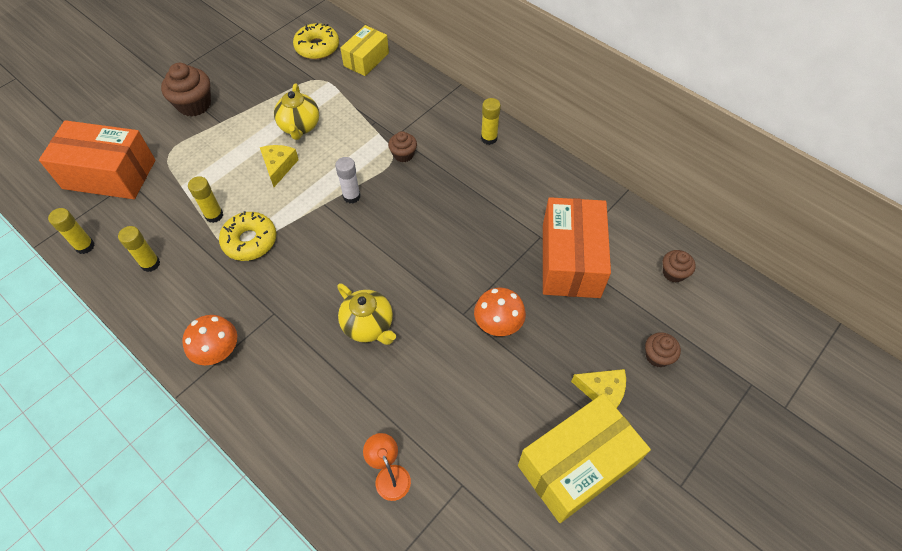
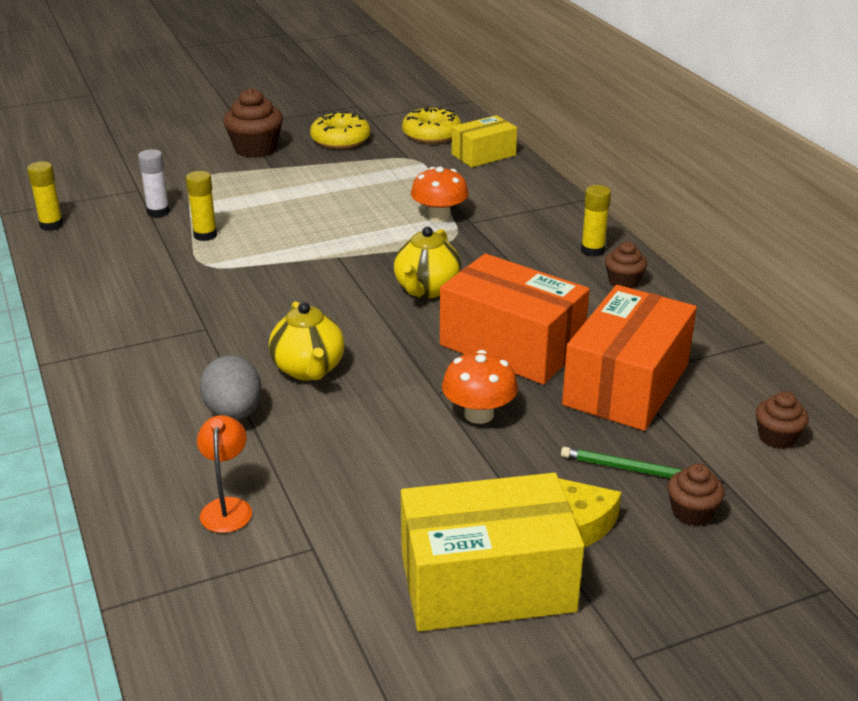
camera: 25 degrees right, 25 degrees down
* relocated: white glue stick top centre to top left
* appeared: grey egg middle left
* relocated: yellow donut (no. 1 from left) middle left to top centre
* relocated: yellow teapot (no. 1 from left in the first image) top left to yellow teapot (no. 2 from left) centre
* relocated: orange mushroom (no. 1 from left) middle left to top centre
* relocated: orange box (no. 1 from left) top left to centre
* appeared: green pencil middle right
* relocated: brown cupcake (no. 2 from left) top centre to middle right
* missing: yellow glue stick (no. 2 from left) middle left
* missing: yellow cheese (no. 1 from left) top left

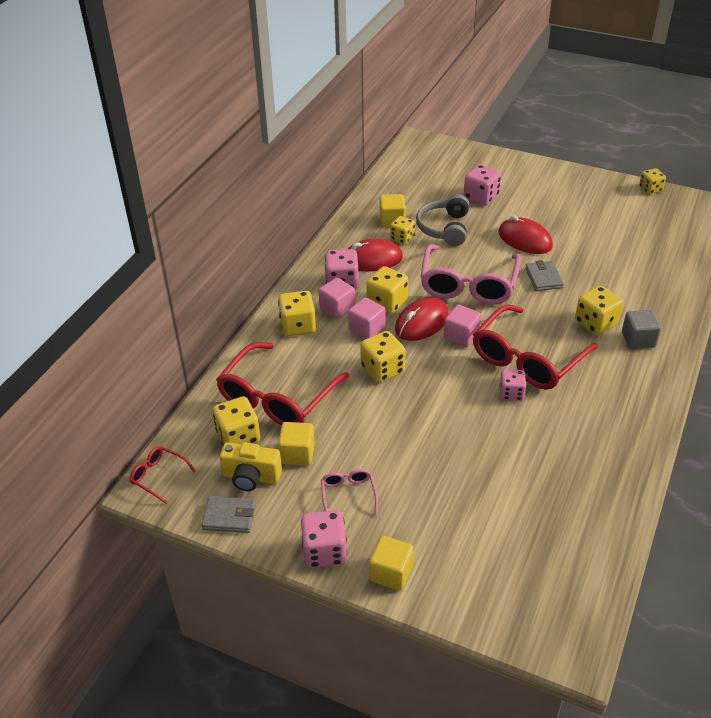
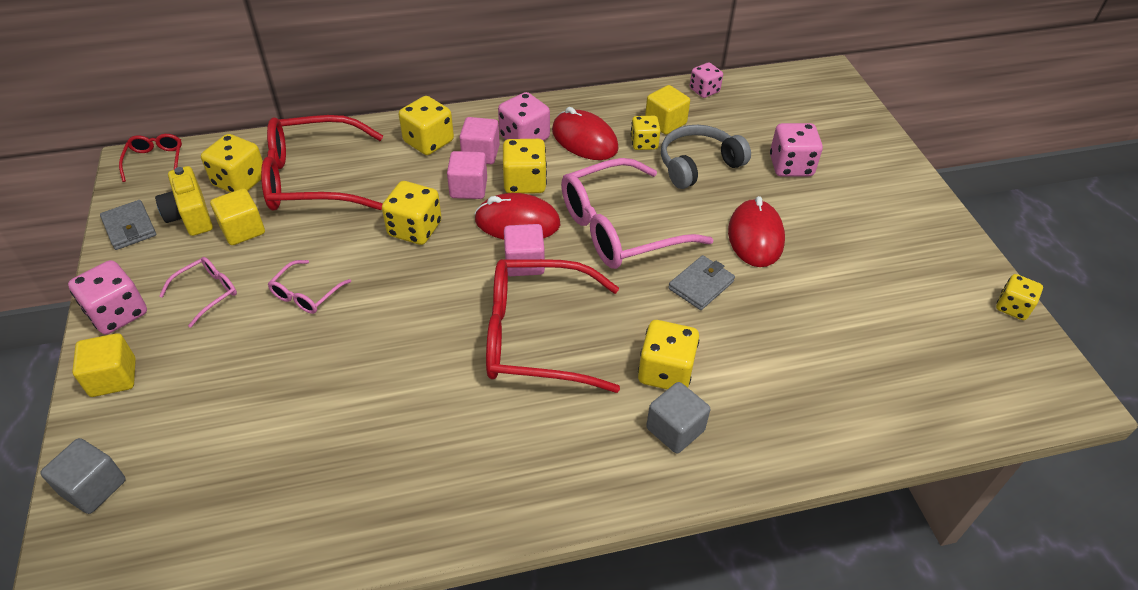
camera: 50 degrees right, 5 degrees up
* appeared: grey cube (no. 1 from left) bottom left
* appeared: pink glasses (no. 2 from left) middle left
* relocated: pink dice (no. 4 from left in the first image) middle right to pink dice (no. 3 from left) top centre

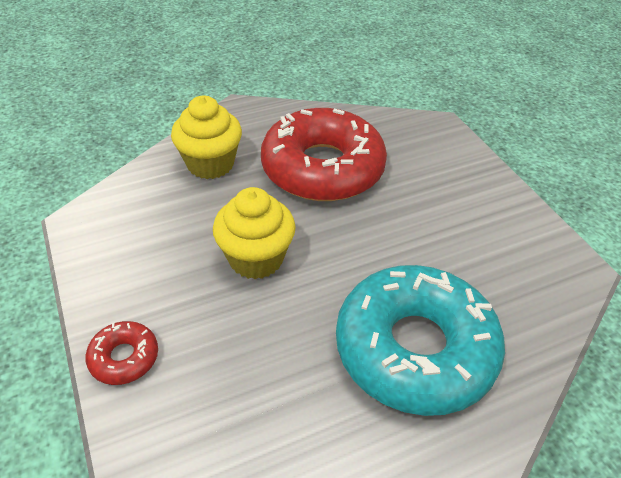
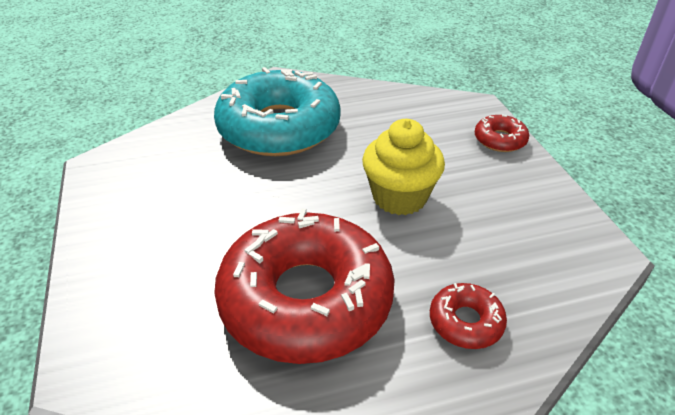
camera: 170 degrees left, 5 degrees down
* exchanged: yellow cupcake (no. 1 from left) top left to red donut (no. 2 from left) bottom right

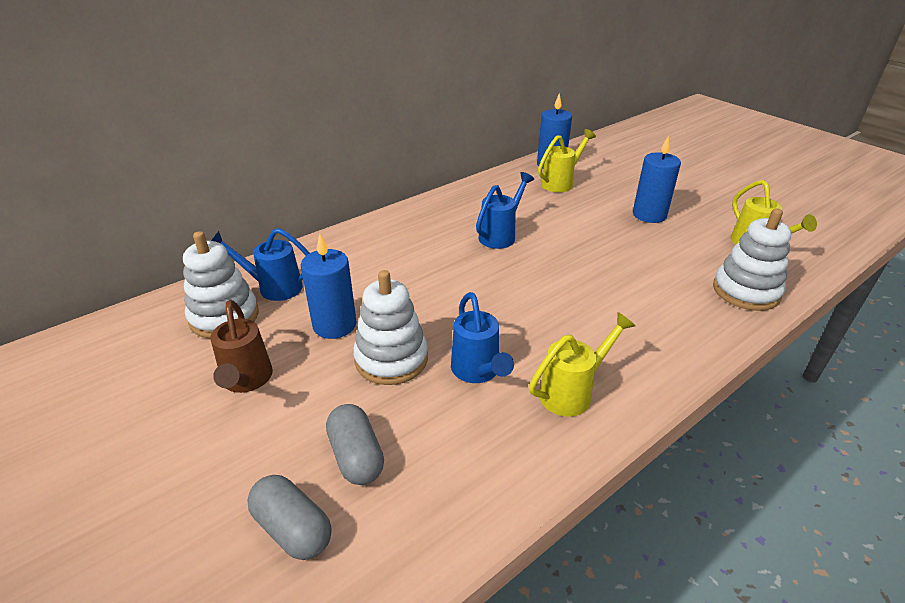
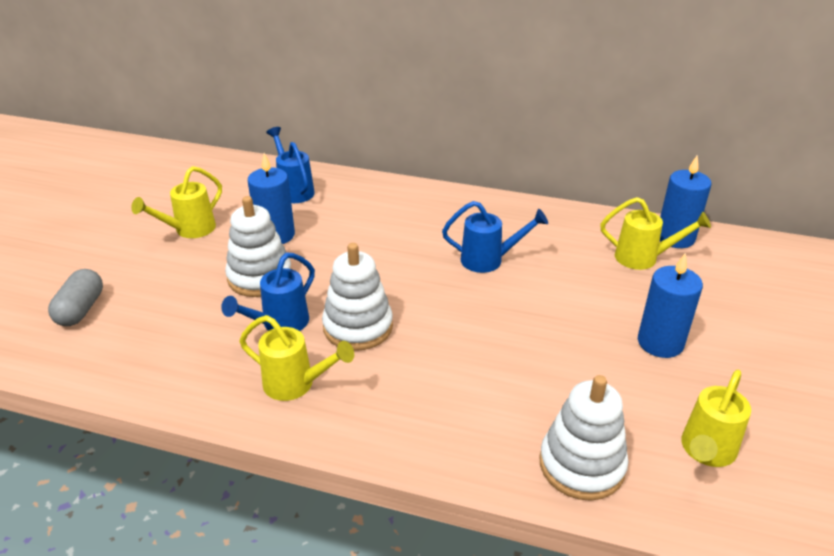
camera: 55 degrees right, 0 degrees up
* colour: brown watering can middle left to yellow watering can (no. 1 from left) middle left
* relocated: white stacking toy (no. 1 from left in the first image) middle left to white stacking toy (no. 2 from left) centre
* missing: grey capsule (no. 2 from left) bottom centre

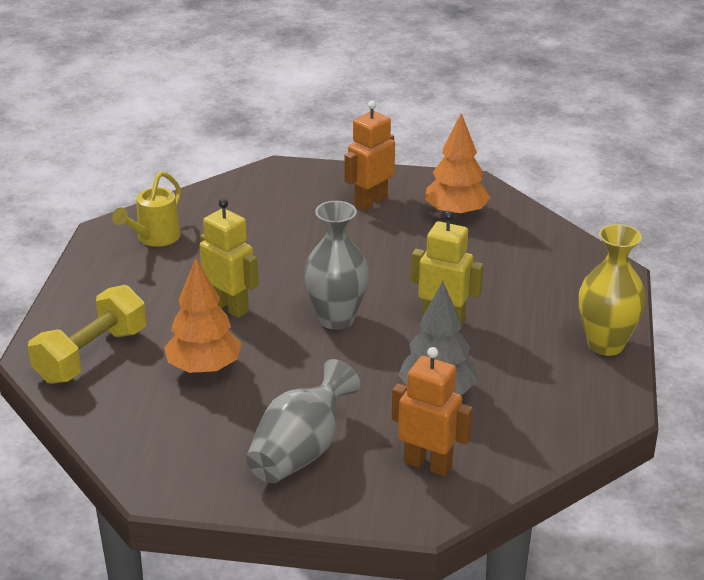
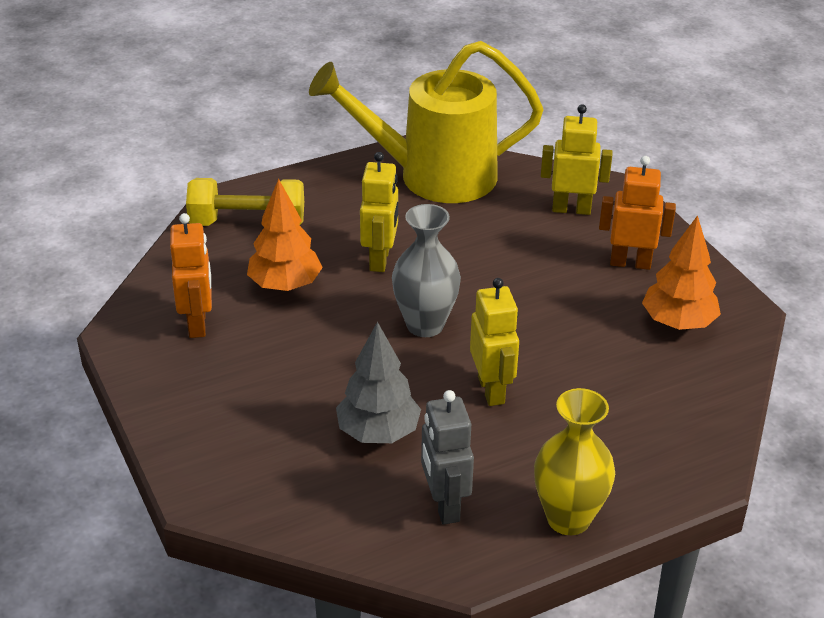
camera: 55 degrees right, 5 degrees up
* relocated: orange robot (no. 2 from left in the first image) bottom centre to orange robot (no. 1 from left) middle left
* size: yellow watering can middle left = top centre x2.21
* appeared: grey robot bottom centre
* appeared: yellow robot (no. 3 from left) top right
* missing: grey vase (no. 1 from left) bottom centre

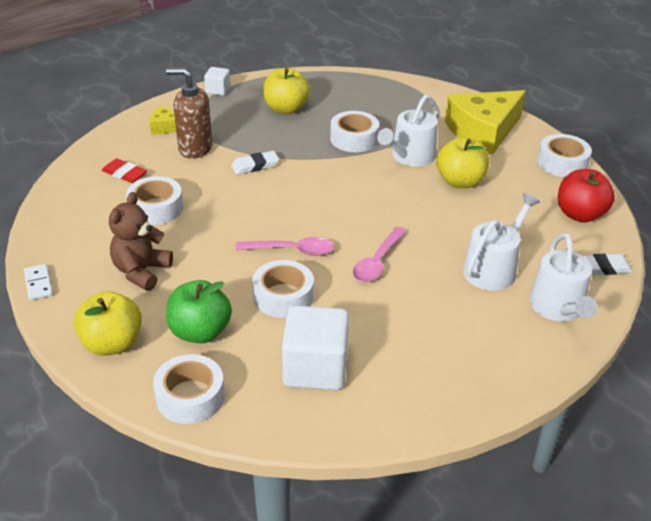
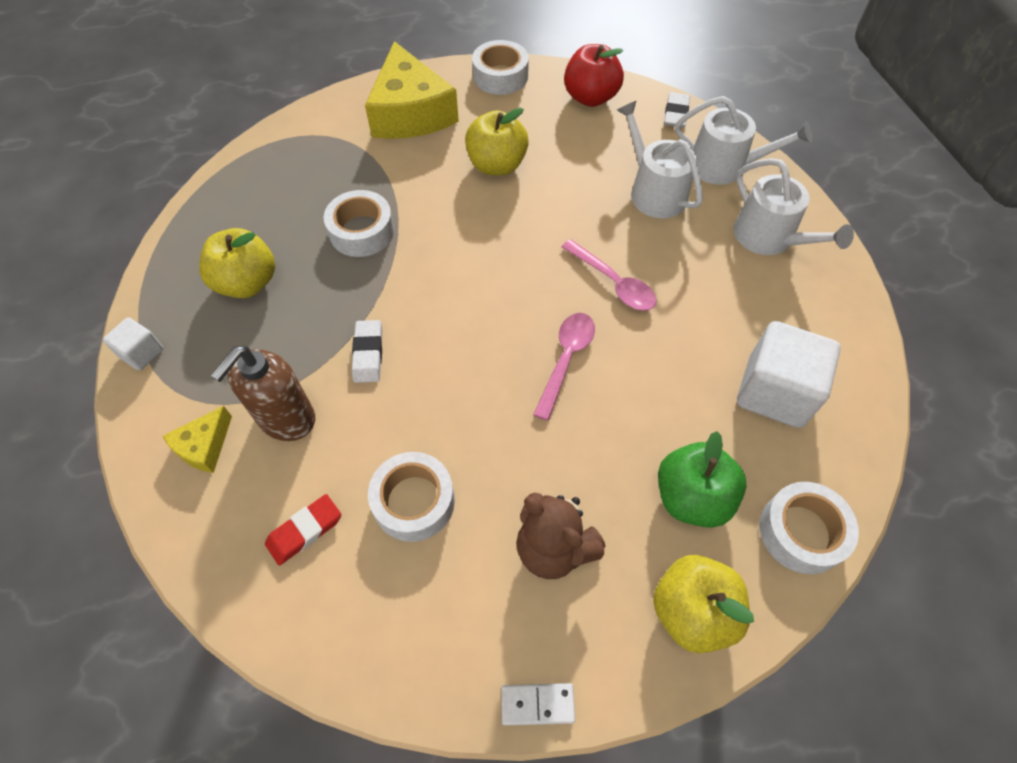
camera: 70 degrees left, 20 degrees up
* relocated: white watering can (no. 1 from left in the first image) top centre to white watering can (no. 3 from left) top right
* missing: white tape (no. 3 from left) centre

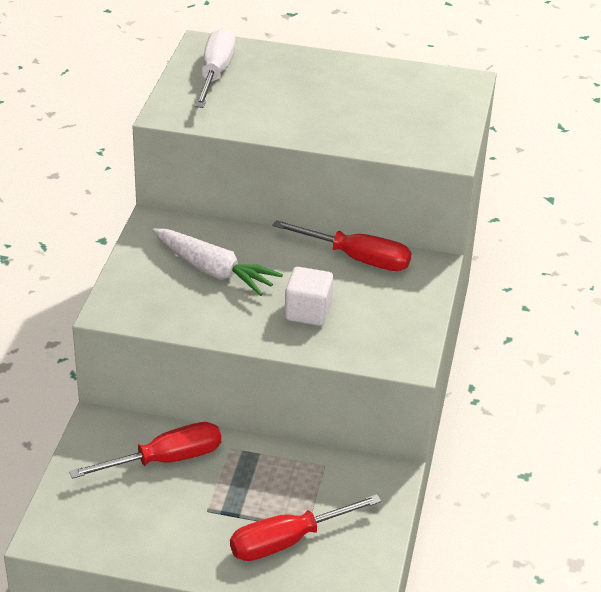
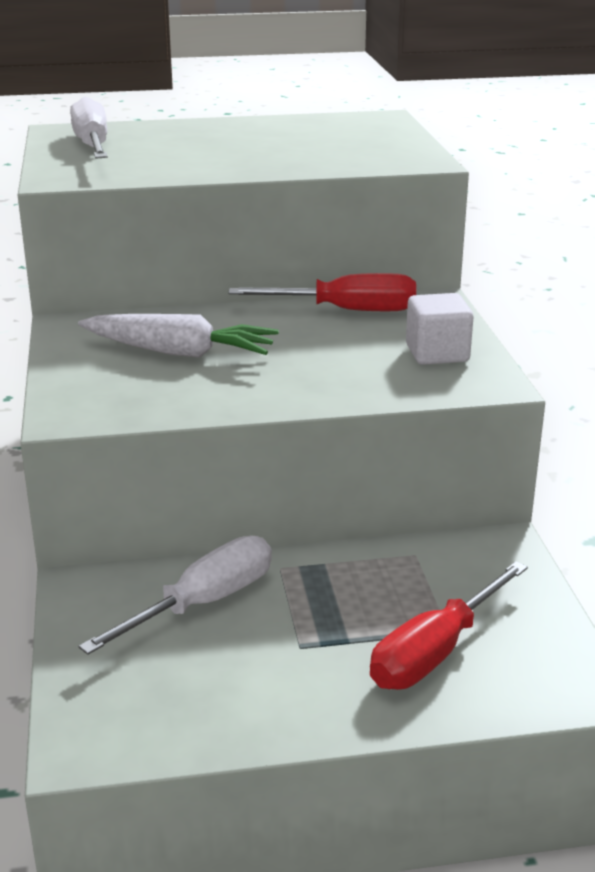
camera: 20 degrees left, 10 degrees down
* colour: red screwdriver (no. 1 from left) bottom left to white screwdriver (no. 2 from left) bottom left
* relocated: white cube centre to middle right

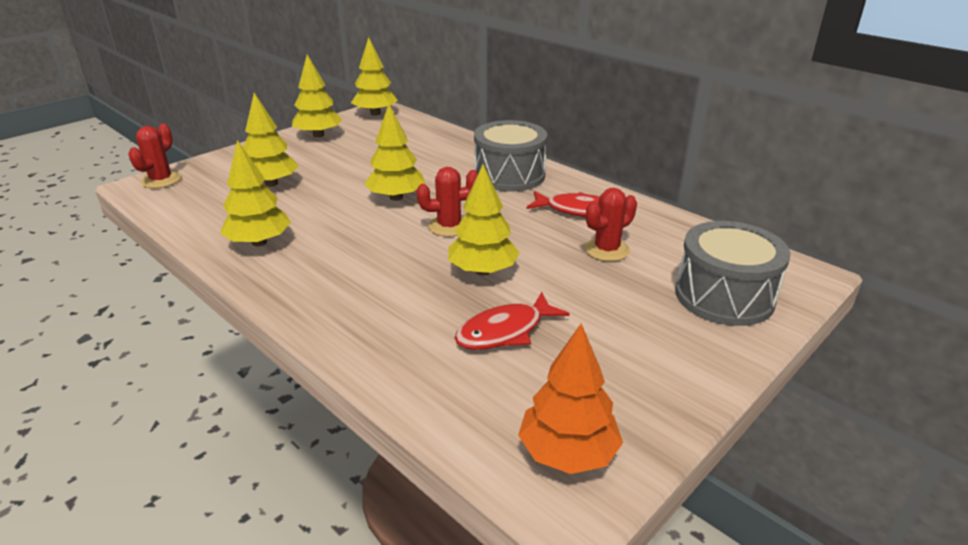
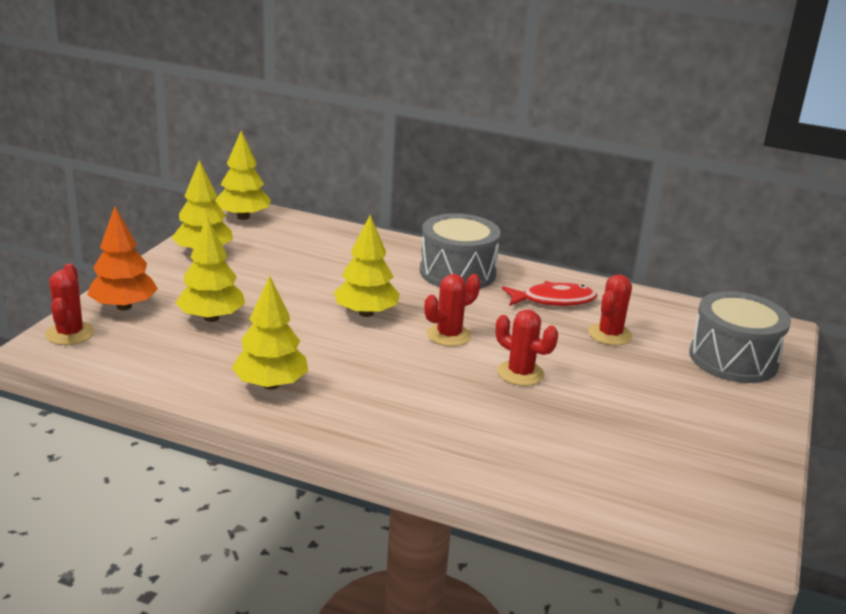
camera: 25 degrees left, 5 degrees down
* relocated: orange tree bottom centre to middle left
* exchanged: yellow tree (no. 6 from left) centre to red cactus (no. 3 from left) centre
* missing: red fish (no. 1 from left) centre

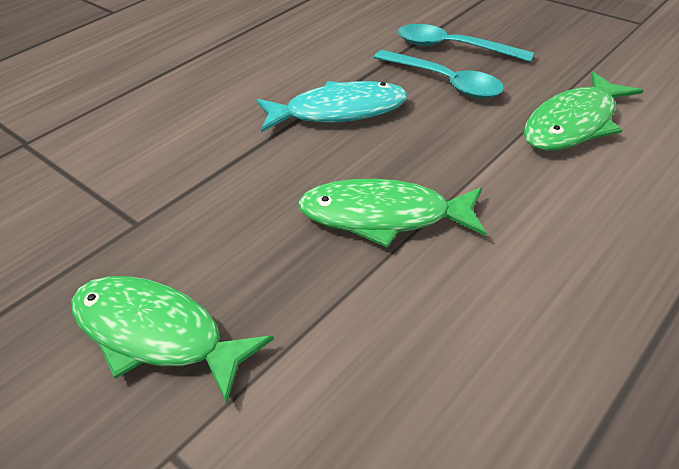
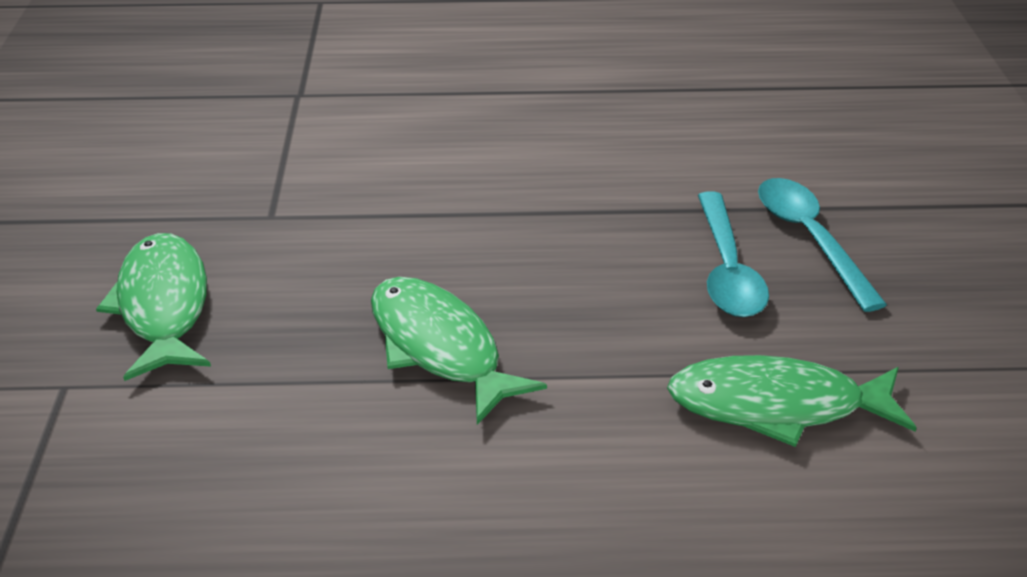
camera: 45 degrees right, 5 degrees down
* missing: turquoise fish top centre

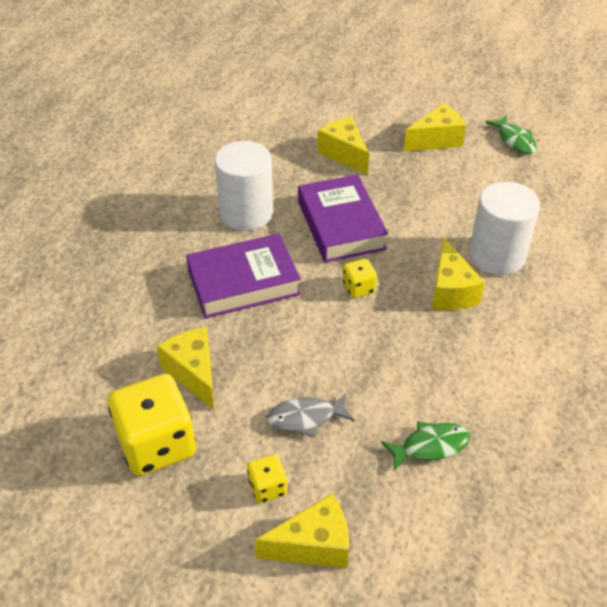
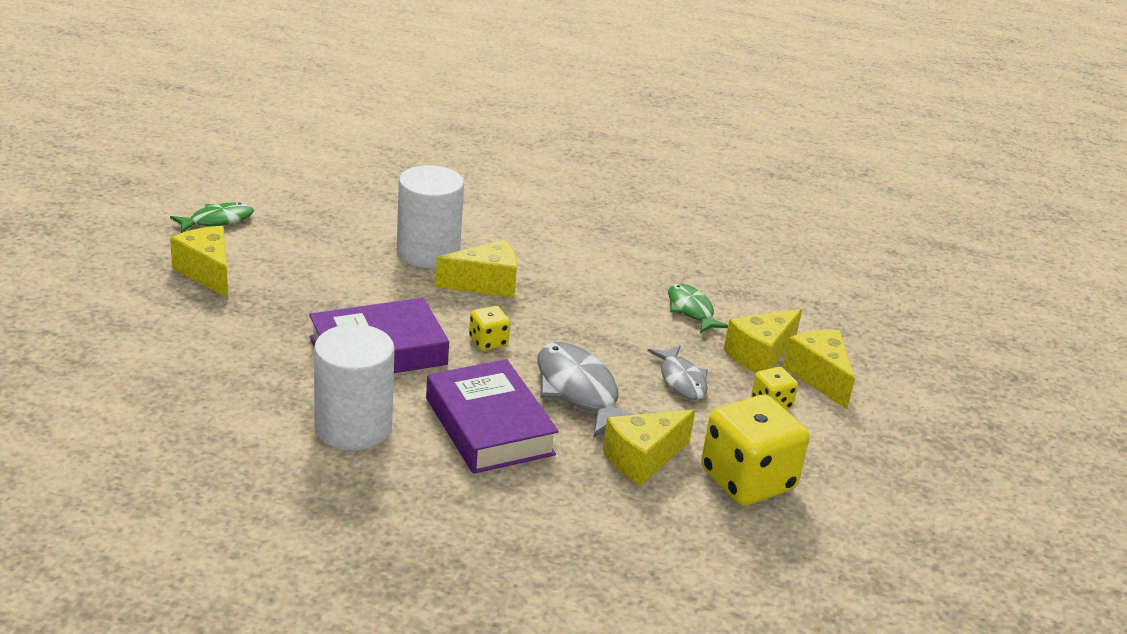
camera: 100 degrees left, 15 degrees down
* appeared: grey fish (no. 1 from left) centre
* relocated: yellow cheese (no. 3 from left in the first image) top centre to yellow cheese (no. 4 from left) middle right

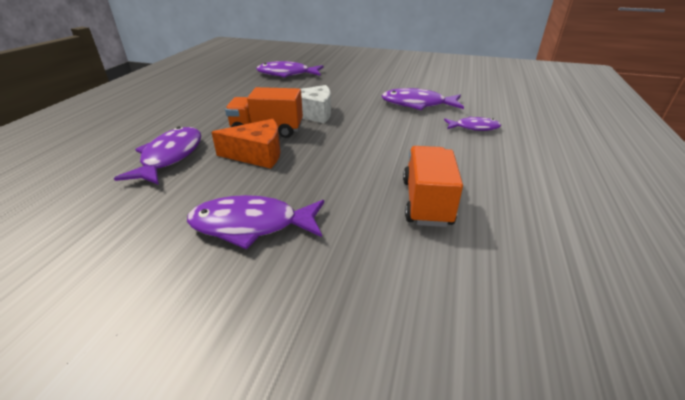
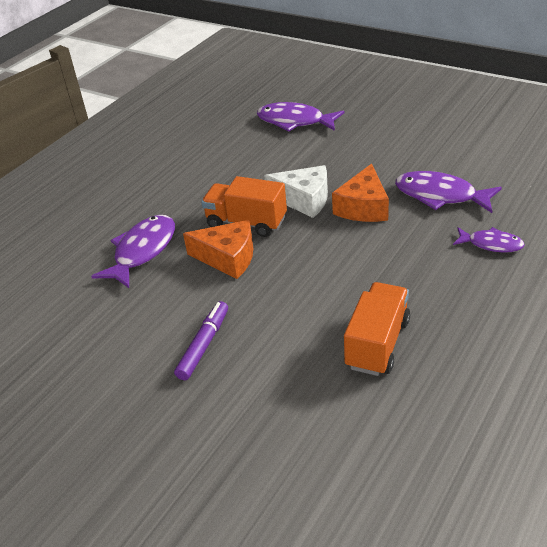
camera: 20 degrees right, 5 degrees up
* exchanged: purple fish (no. 2 from left) centre to purple marker centre
* appeared: orange cheese (no. 2 from left) centre

